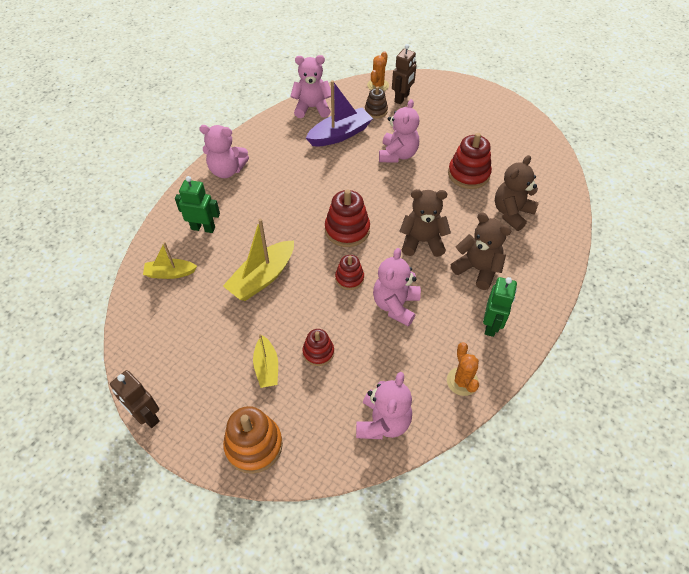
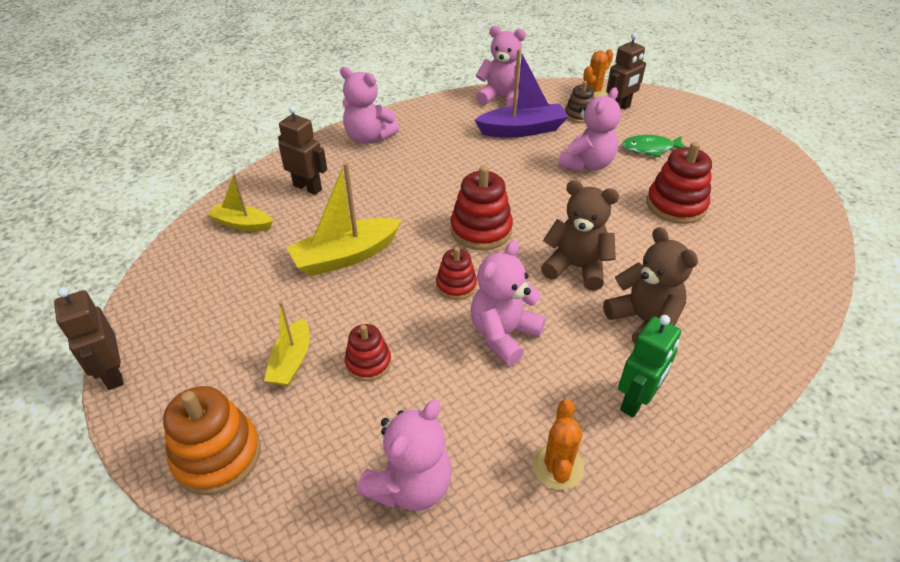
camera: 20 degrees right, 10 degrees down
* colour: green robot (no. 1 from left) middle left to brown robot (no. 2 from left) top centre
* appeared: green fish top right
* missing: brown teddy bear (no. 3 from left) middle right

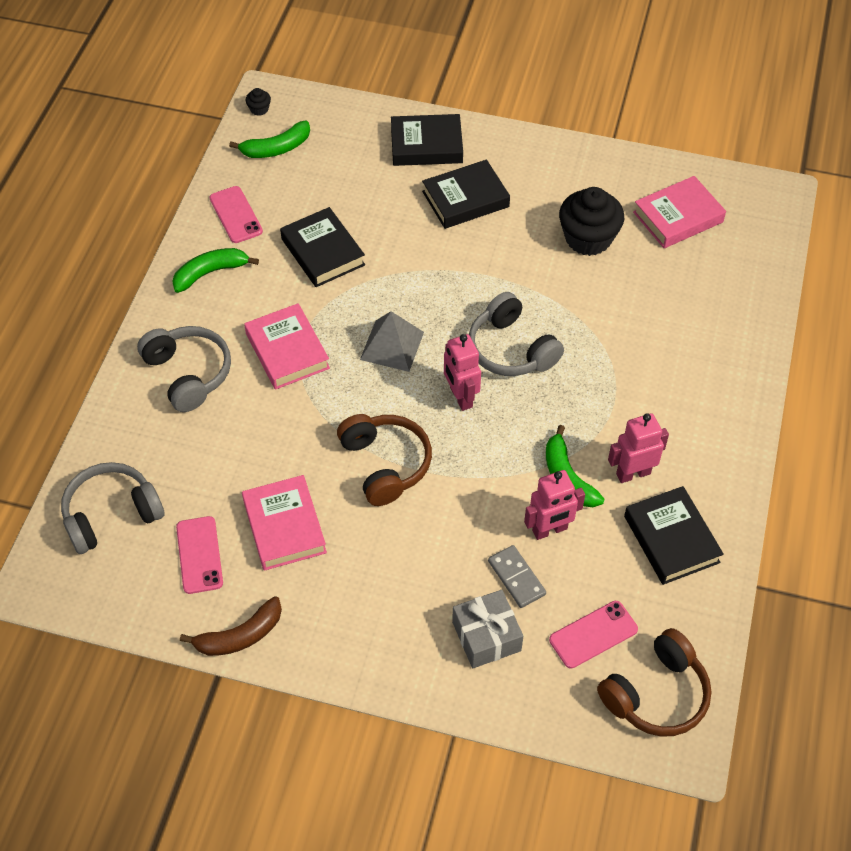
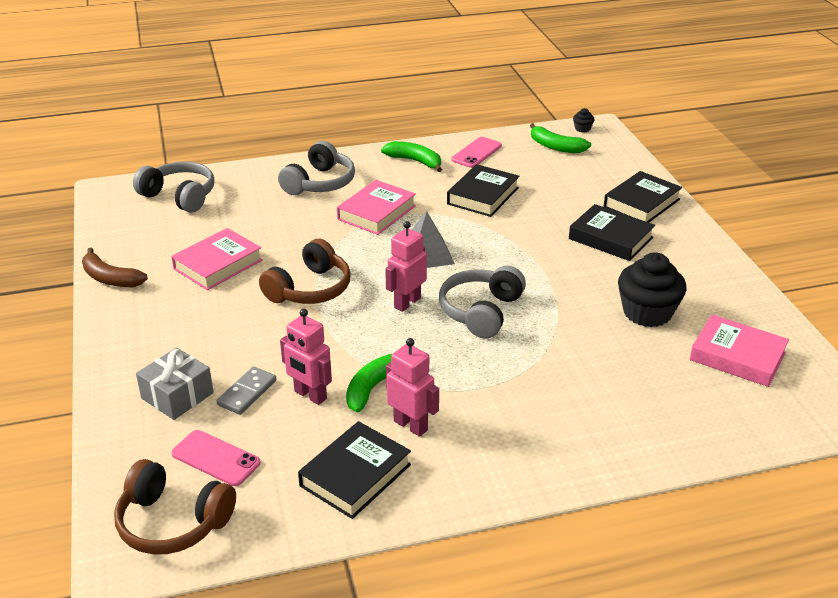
camera: 60 degrees right, 20 degrees down
* spun: black book (no. 2 from left in the first image) top centre = top right 75 degrees clockwise
* missing: pink phone (no. 1 from left) middle left

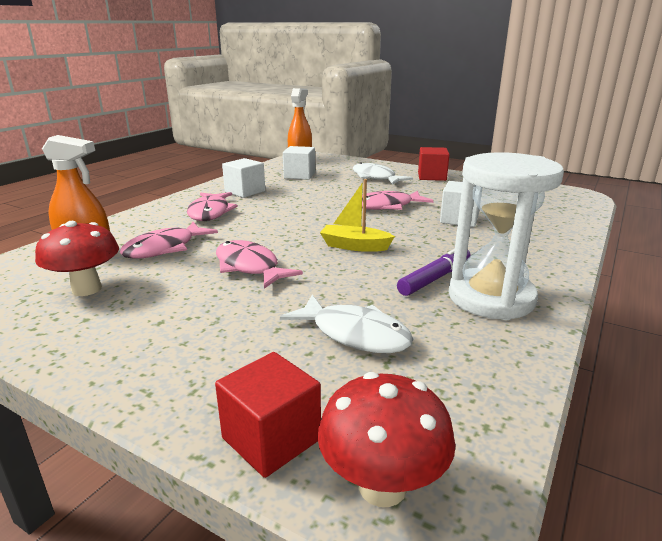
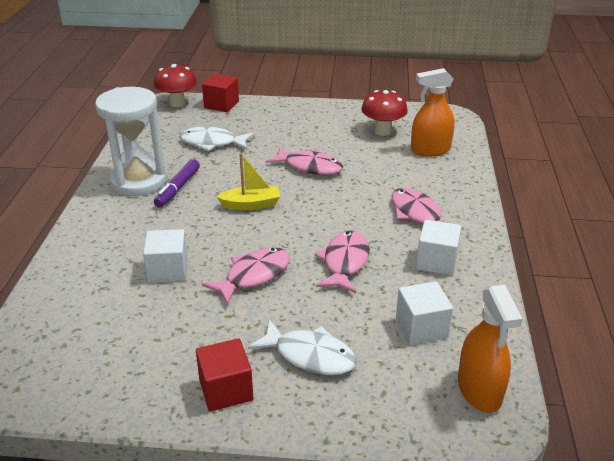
camera: 155 degrees right, 10 degrees up
* relocated: pink fish (no. 1 from left in the first image) middle left to pink fish (no. 3 from left) centre

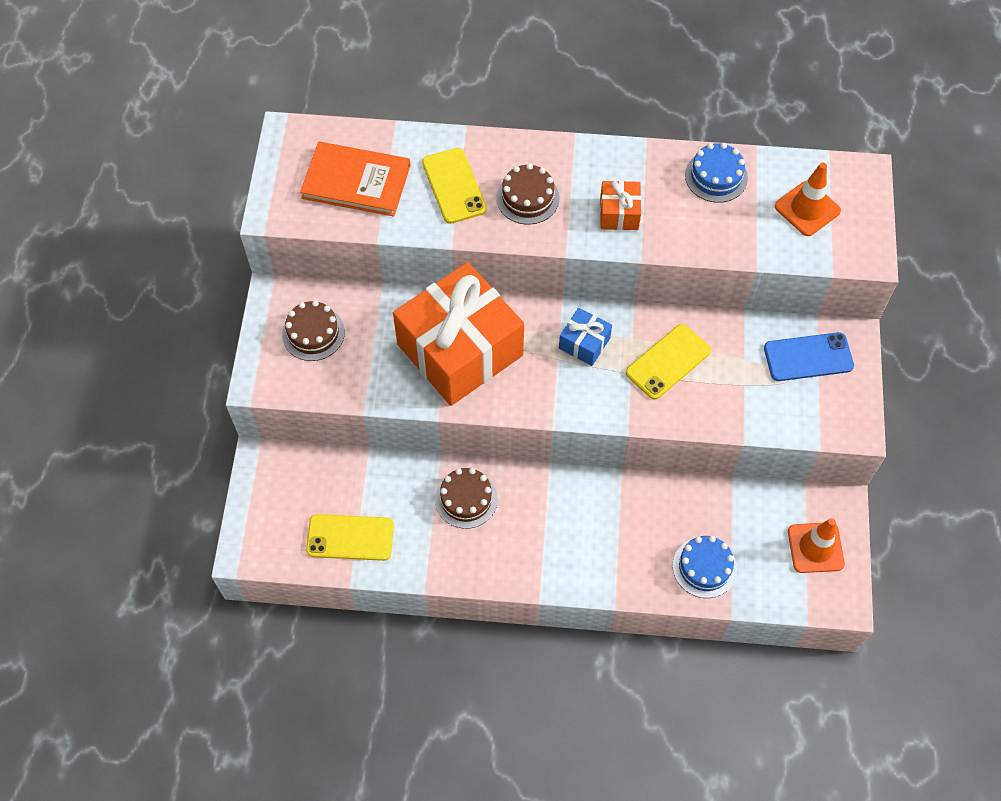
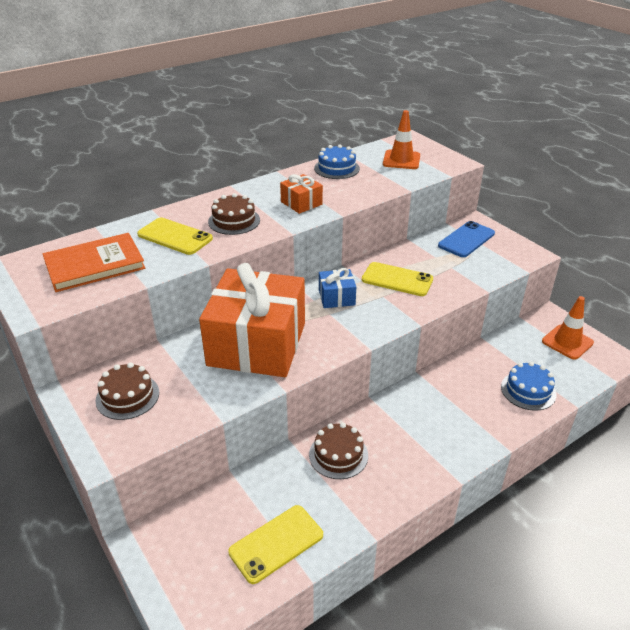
camera: 40 degrees left, 25 degrees down
* spun: yellow phone (no. 3 from left) middle right = centre 75 degrees counterclockwise

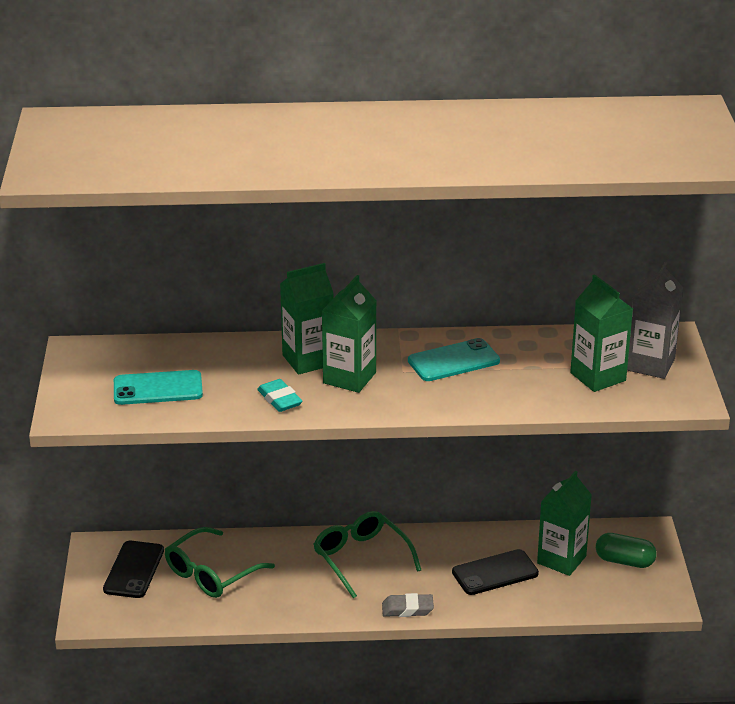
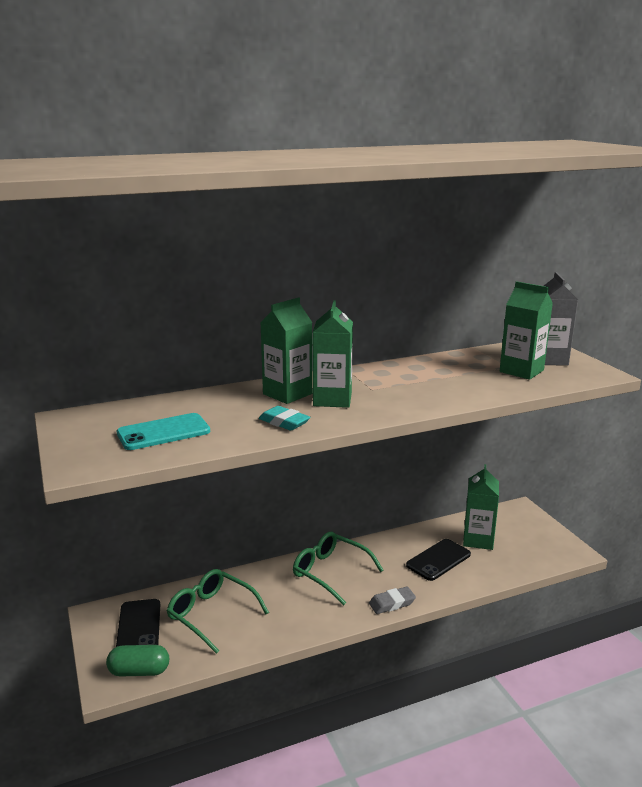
camera: 20 degrees left, 10 degrees down
* relocated: green capsule bottom right to bottom left
* spun: green glasses (no. 1 from left) bottom left = bottom centre 105 degrees clockwise
* missing: turquoise phone (no. 2 from left) centre

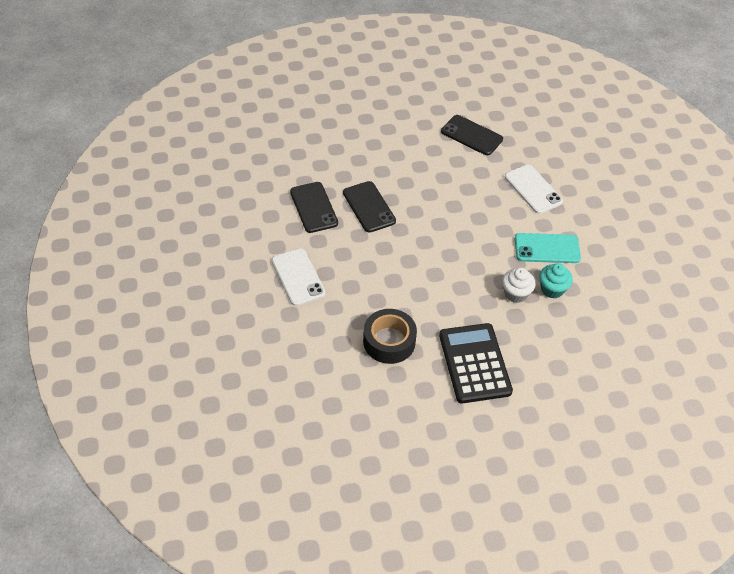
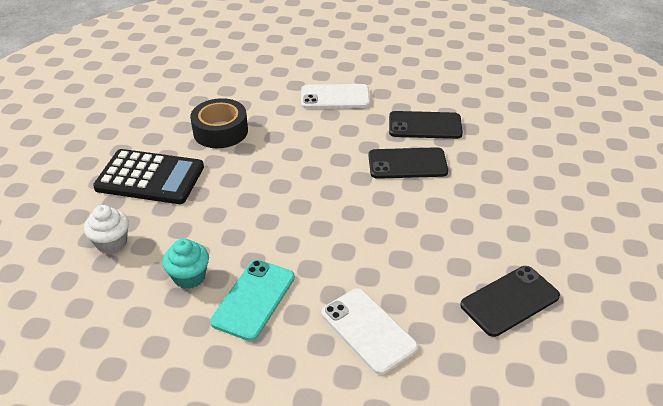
camera: 115 degrees right, 10 degrees down
* relocated: white cupcake middle right to middle left
* spun: white phone (no. 2 from left) top right = bottom centre 60 degrees clockwise

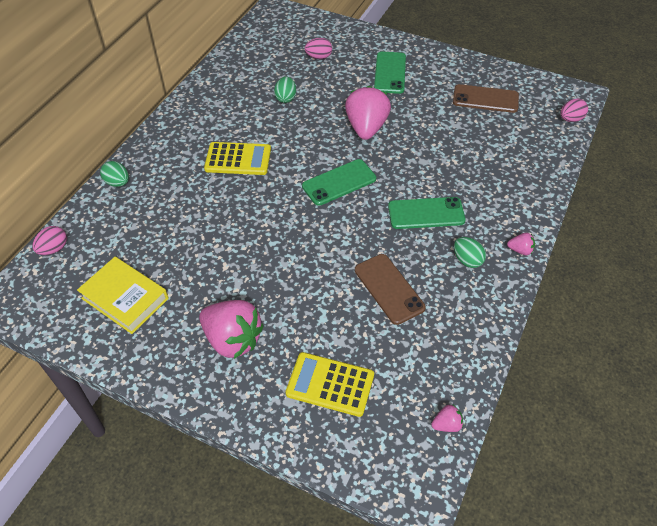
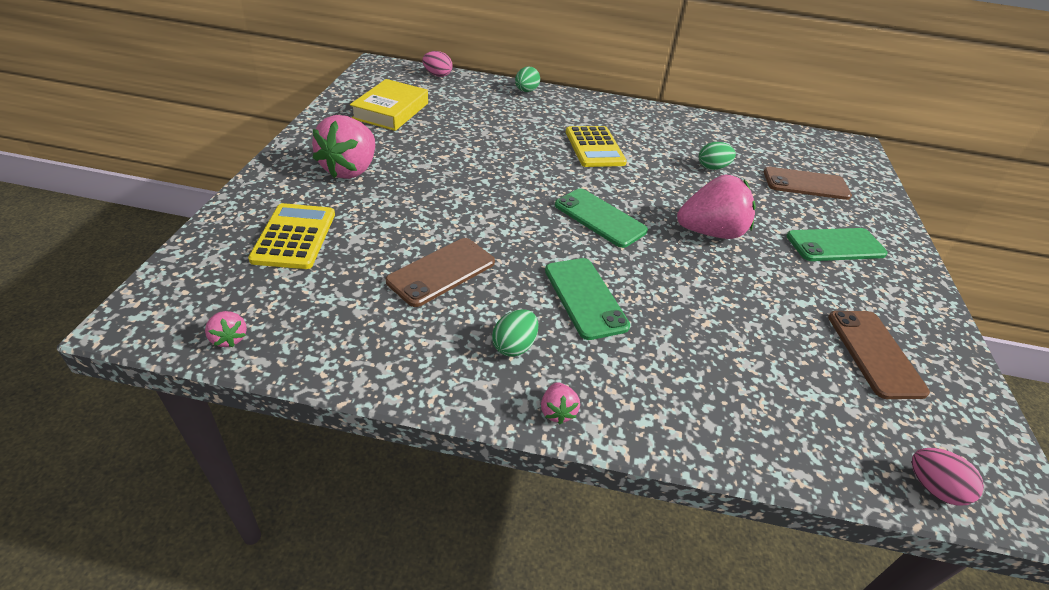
camera: 70 degrees right, 10 degrees down
* exchanged: pink egg (no. 2 from left) top centre to brown phone (no. 2 from left) top right

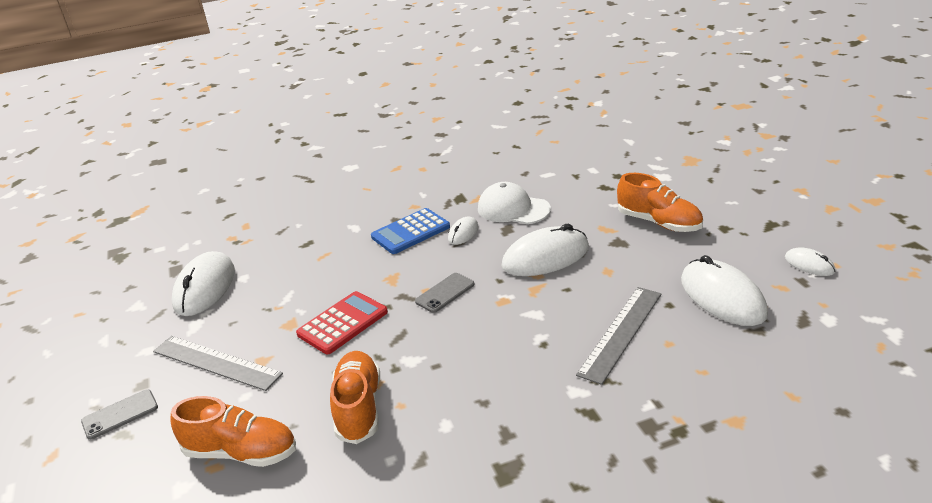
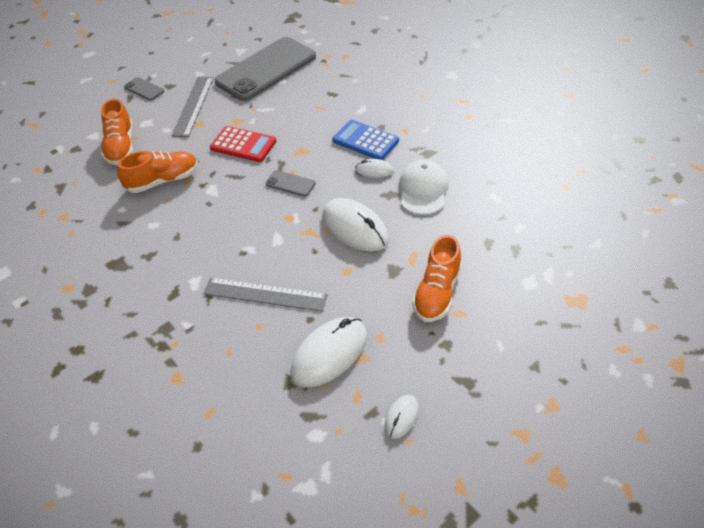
camera: 70 degrees right, 15 degrees up
* exchanged: white mouse (no. 1 from left) middle left to grey phone (no. 2 from left) top centre

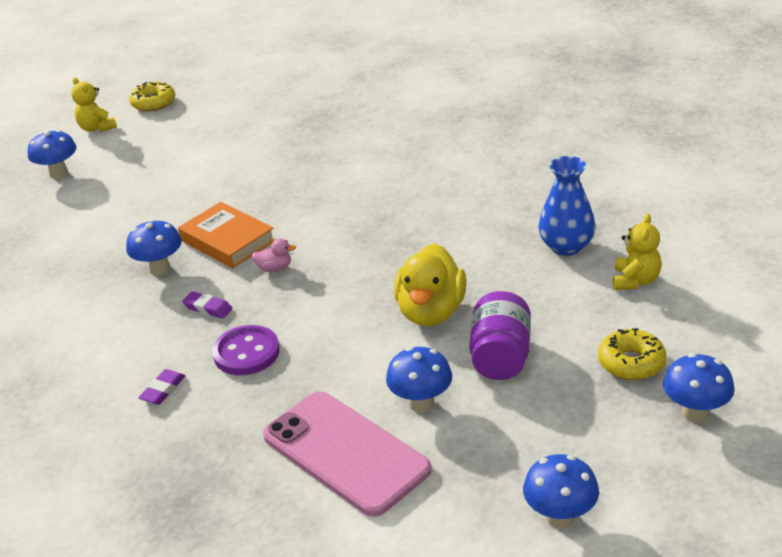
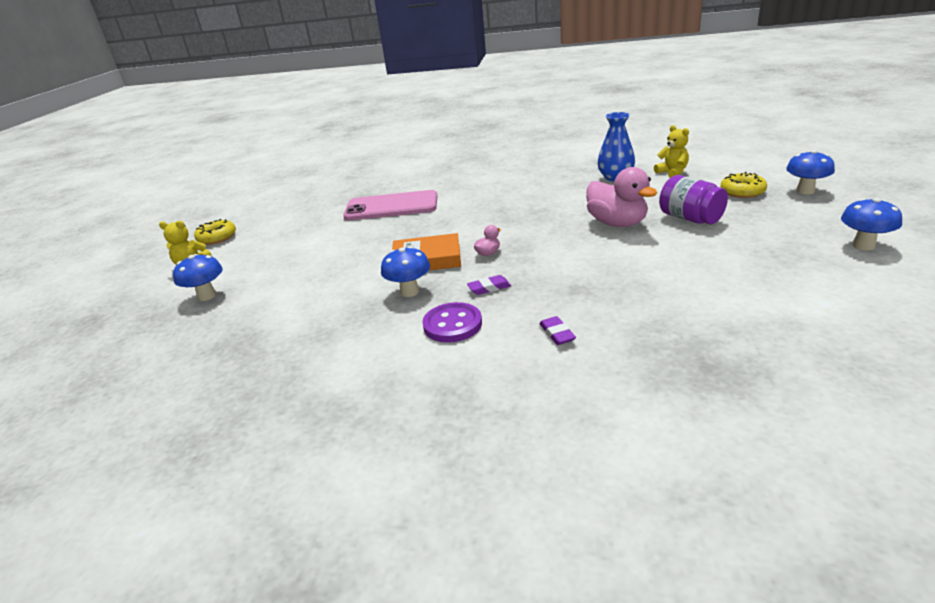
camera: 45 degrees left, 5 degrees down
* relocated: pink phone bottom centre to centre
* relocated: purple button middle left to centre
* colour: yellow duck centre to pink duck (no. 2 from left) top centre
* missing: blue mushroom (no. 3 from left) bottom centre

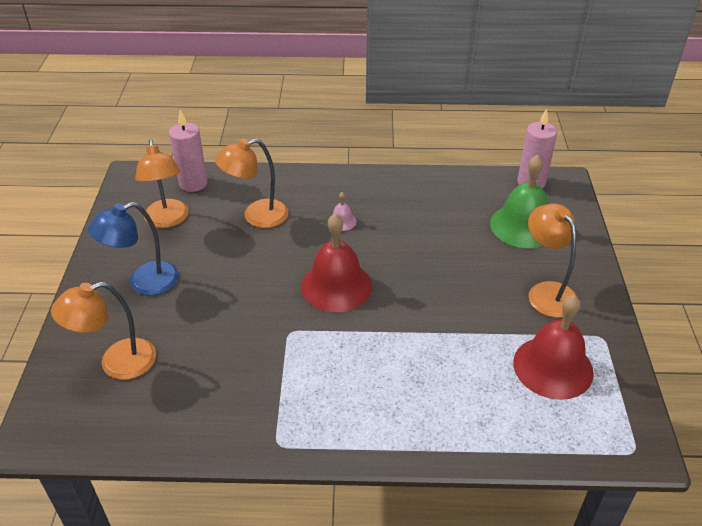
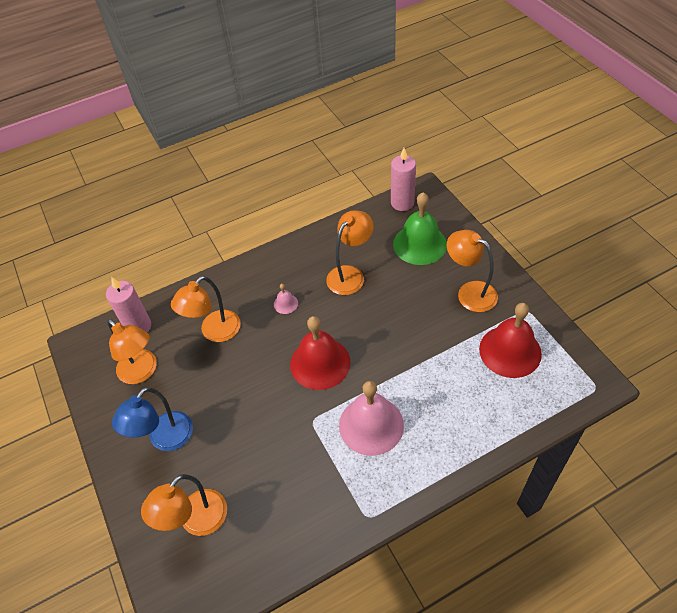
camera: 25 degrees left, 10 degrees up
* appeared: orange lamp (no. 4 from left) centre
* appeared: pink bell (no. 2 from left) bottom centre

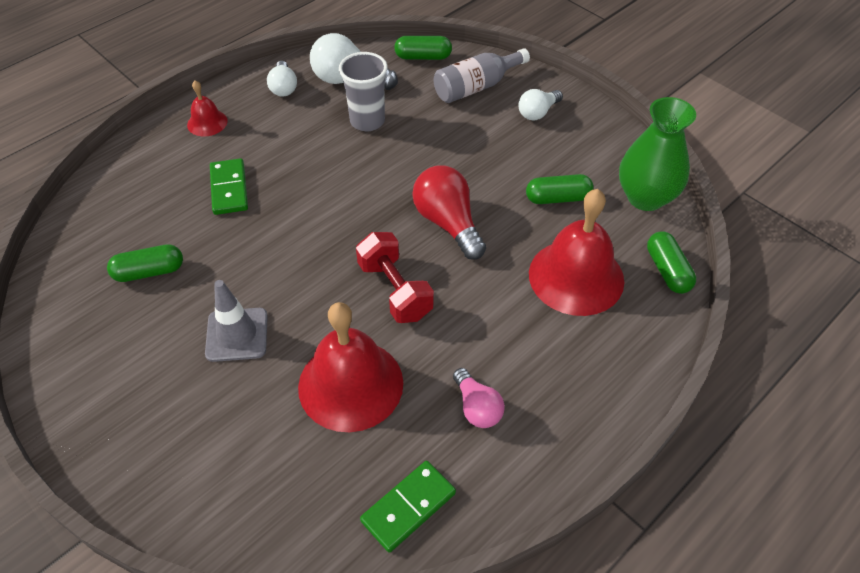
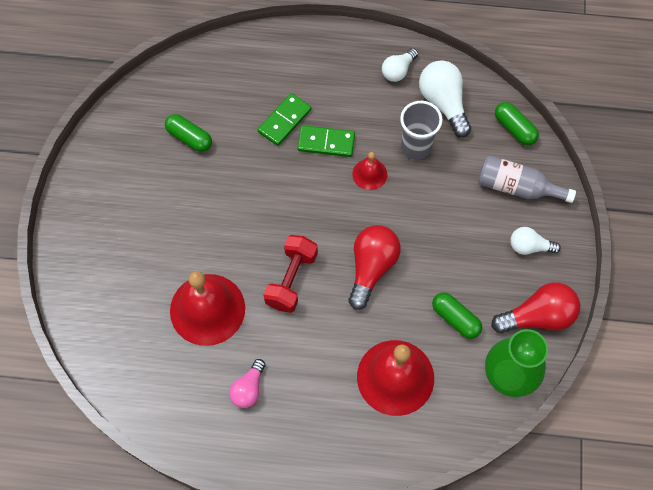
camera: 50 degrees right, 15 degrees up
* relocated: green domino (no. 2 from left) bottom centre to top centre
* relocated: red bell (no. 1 from left in the first image) top left to red bell (no. 2 from left) centre
* appeared: red light bulb (no. 2 from left) middle right
* missing: grey traffic cone middle left
* missing: green capsule (no. 4 from left) middle right

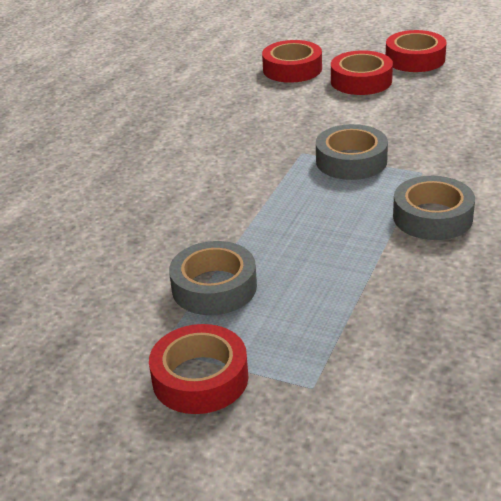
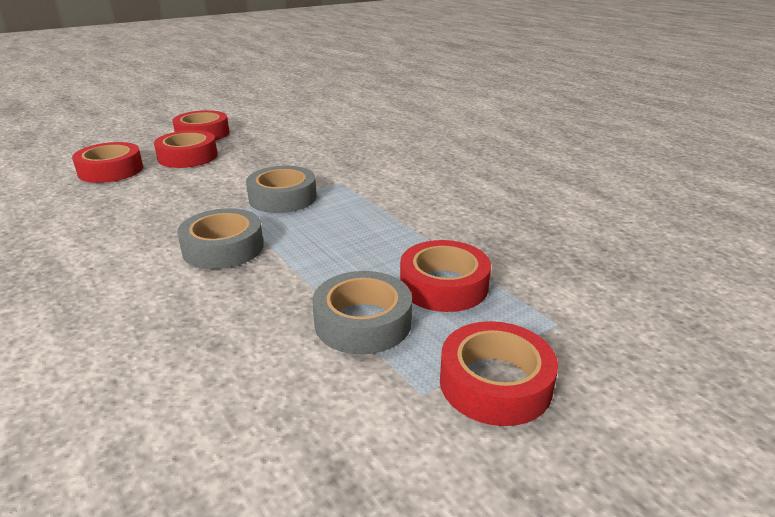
camera: 60 degrees left, 5 degrees down
* relocated: grey tape (no. 3 from left in the first image) middle right to grey tape (no. 1 from left) middle left
* appeared: red tape (no. 4 from left) centre

